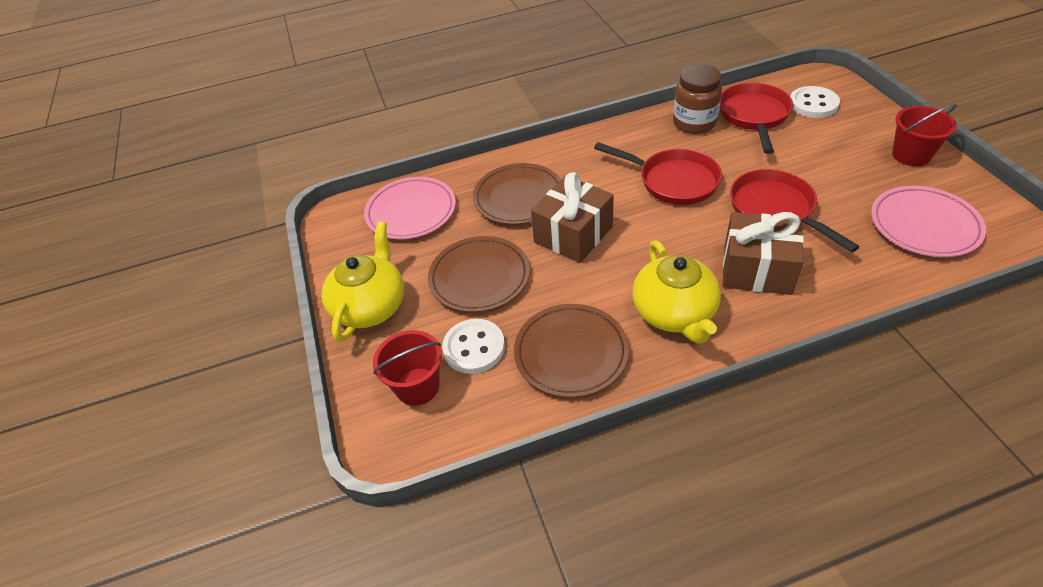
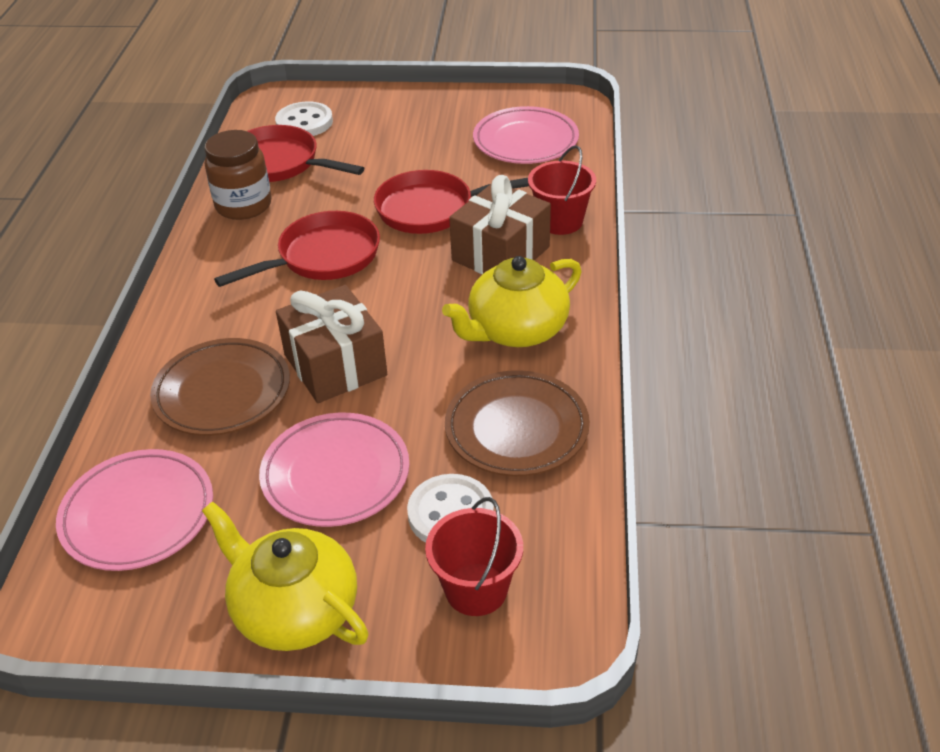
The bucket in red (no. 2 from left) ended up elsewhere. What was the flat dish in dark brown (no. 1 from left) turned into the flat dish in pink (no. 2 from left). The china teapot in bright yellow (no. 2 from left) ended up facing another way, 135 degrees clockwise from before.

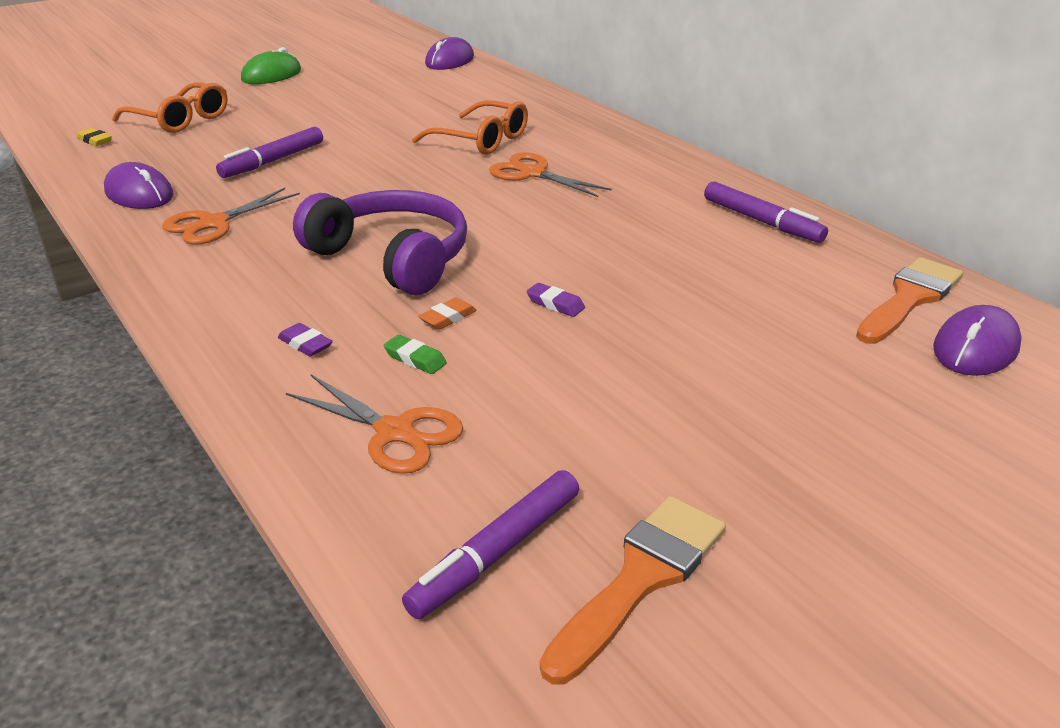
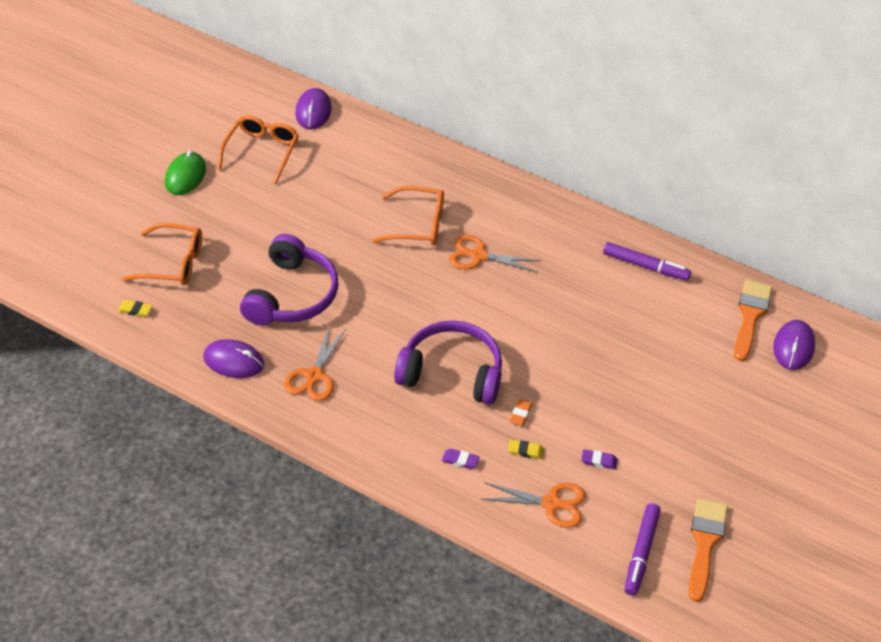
Where the marker pen in purple (no. 1 from left) stood, the headphones in purple (no. 1 from left) came to stand. The eraser in purple (no. 2 from left) ended up elsewhere. What was the eraser in leaf-green turned into the eraser in bright yellow (no. 2 from left). The second view gained the glasses in bright orange (no. 2 from left).

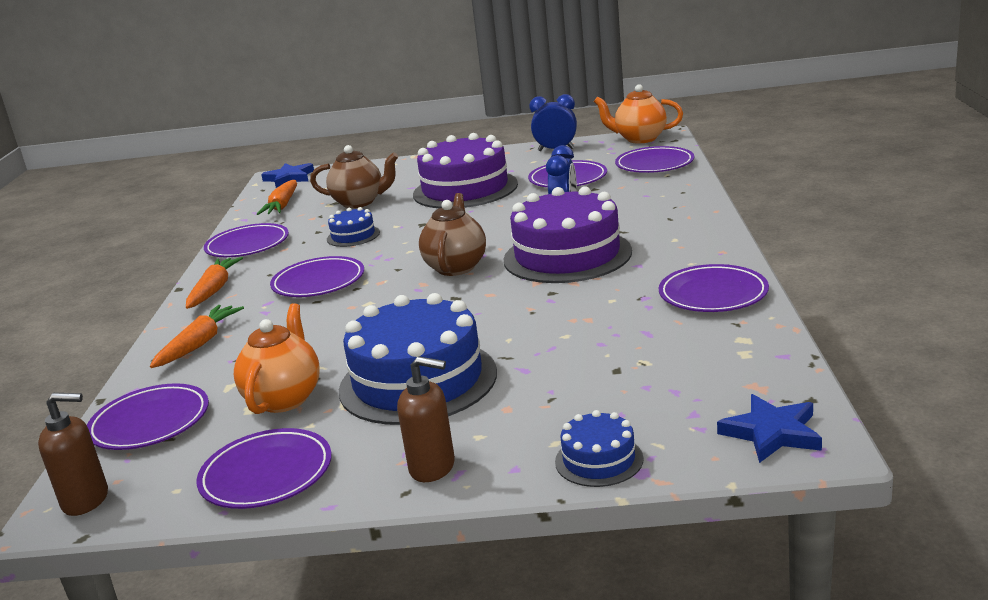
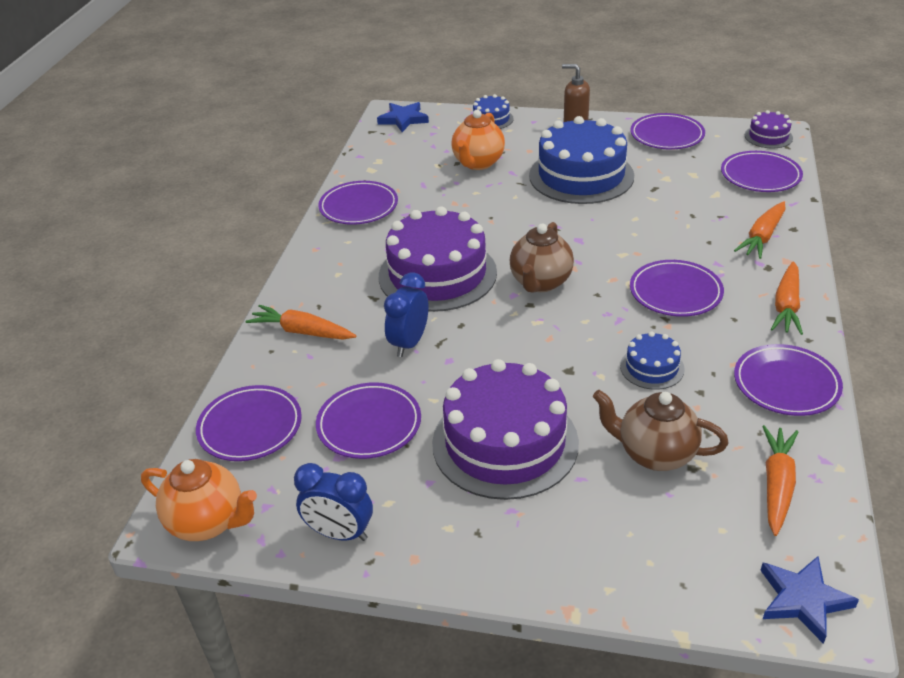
The china teapot in bright orange (no. 1 from left in the first image) ended up elsewhere. Where the soap dispenser in dark brown (no. 1 from left) stood, the layer cake in purple (no. 3 from left) came to stand. The second view gained the carrot in bright orange (no. 1 from left).

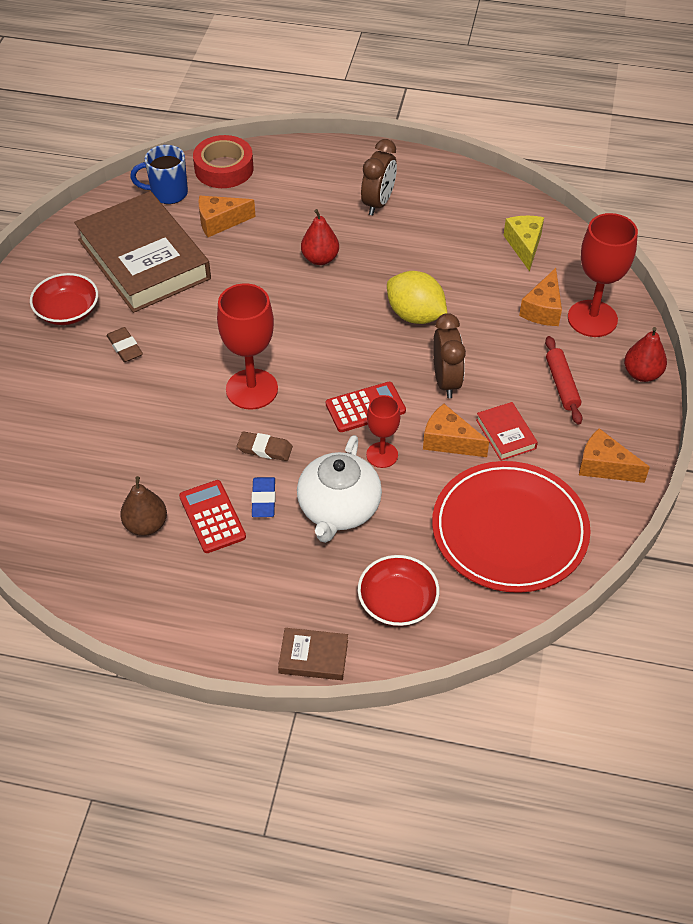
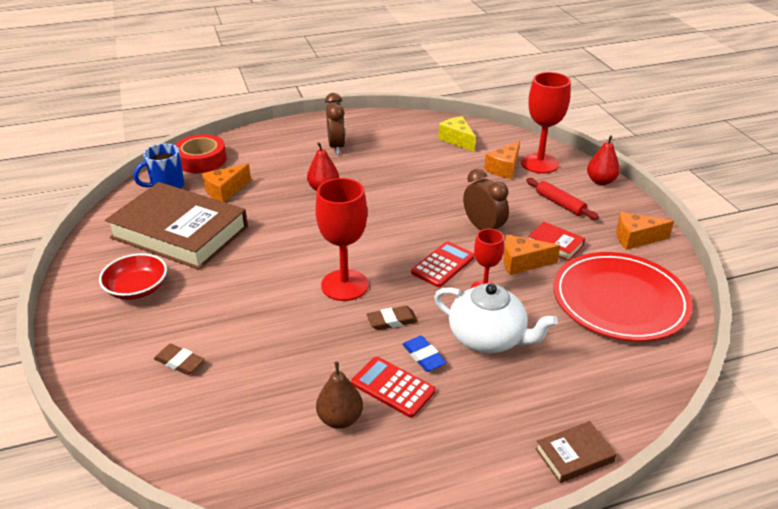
The piece of cheese in bright orange (no. 3 from left in the first image) ended up facing another way, 45 degrees clockwise from before. The second view lost the citrus fruit in bright yellow. The eraser in dark brown (no. 1 from left) ended up elsewhere. The china teapot in pure white ended up facing another way, 45 degrees counterclockwise from before. The second view lost the deep dish in red (no. 2 from left).

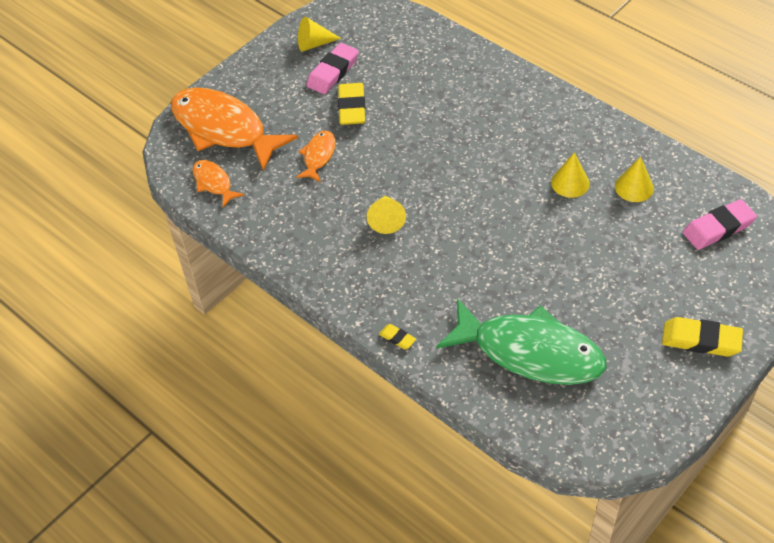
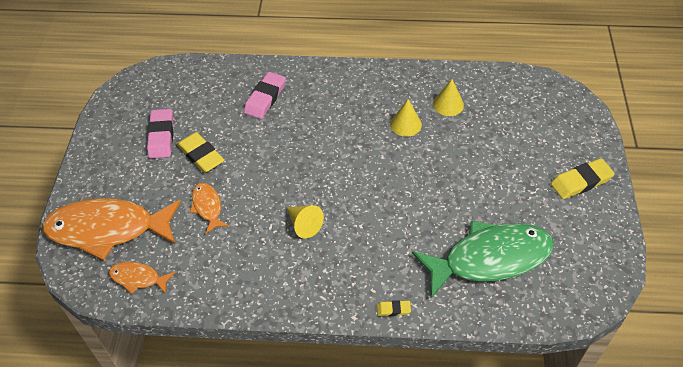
The second view lost the solid cone in bright yellow (no. 1 from left). The eraser in pink (no. 2 from left) ended up elsewhere.

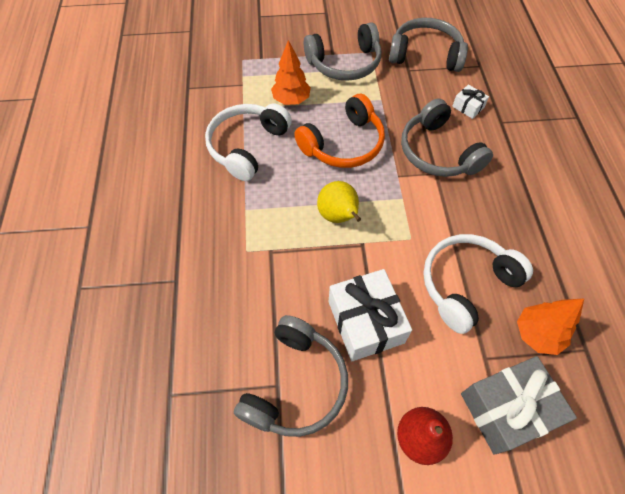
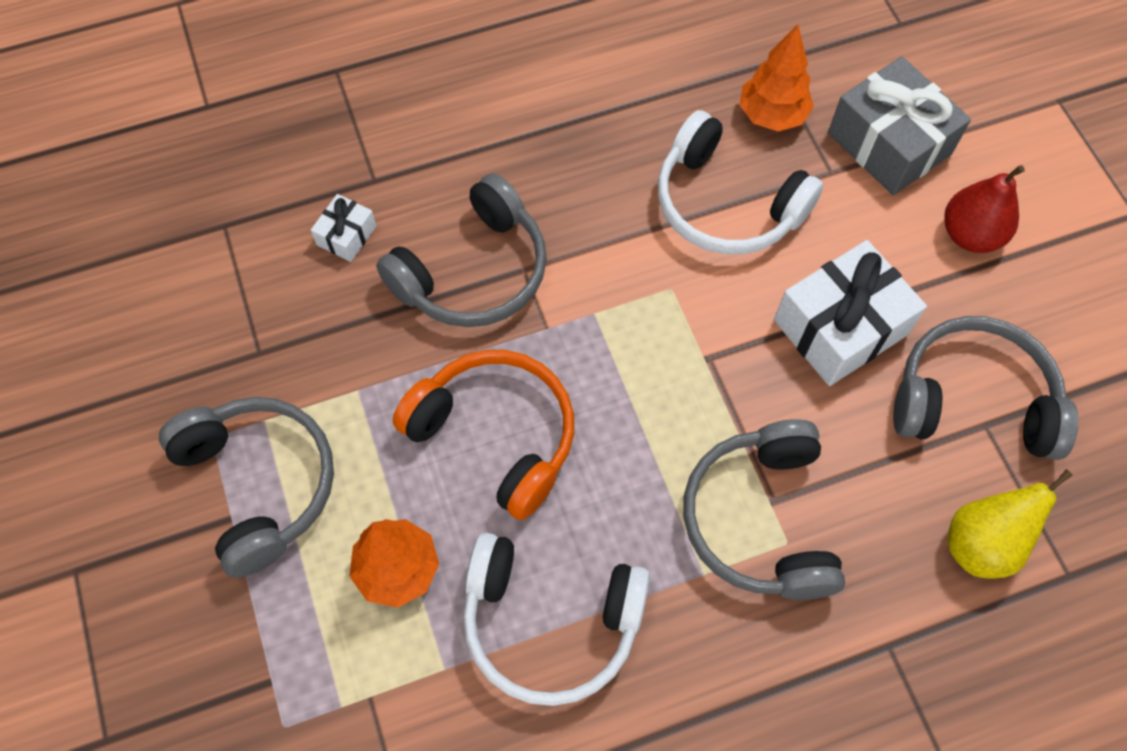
The headphones in grey (no. 3 from left) ended up elsewhere. The pear in bright yellow ended up elsewhere.

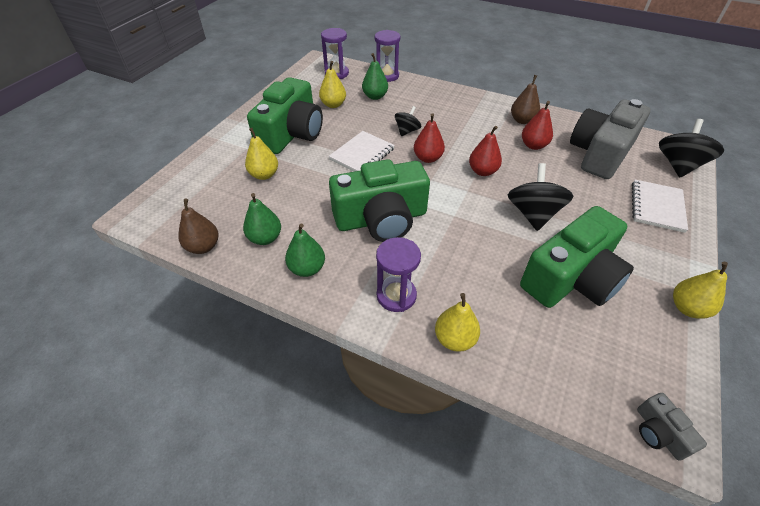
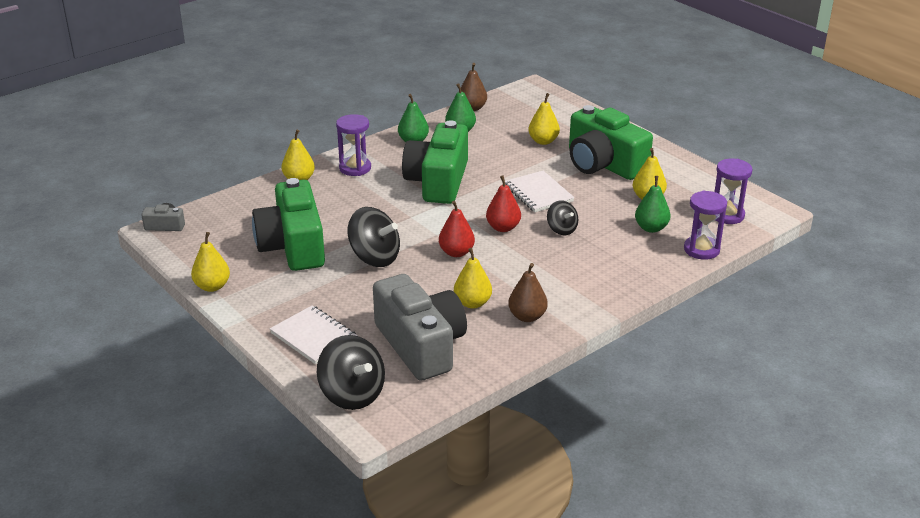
What was the pear in red (no. 3 from left) turned into the pear in bright yellow (no. 3 from left).

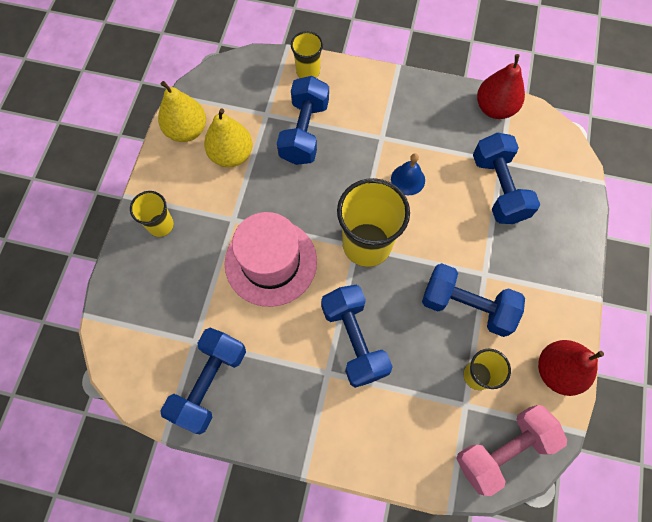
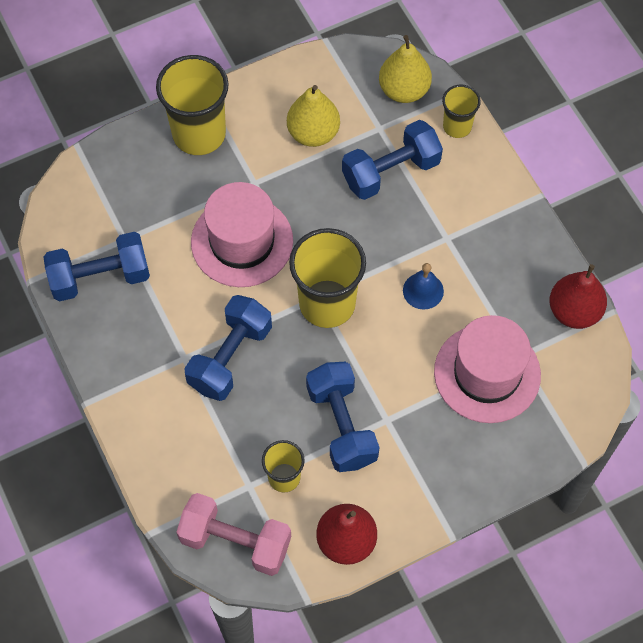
The pear in bright yellow (no. 1 from left in the first image) ended up elsewhere. Where the free weight in cobalt (no. 5 from left) stood, the tall hat in pink (no. 2 from left) came to stand. The size of the beaker in bright yellow (no. 1 from left) changed by a factor of 1.84.

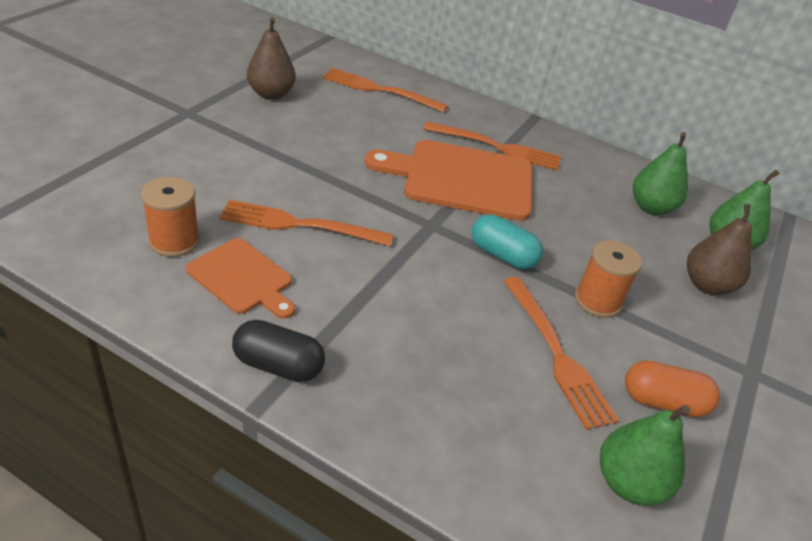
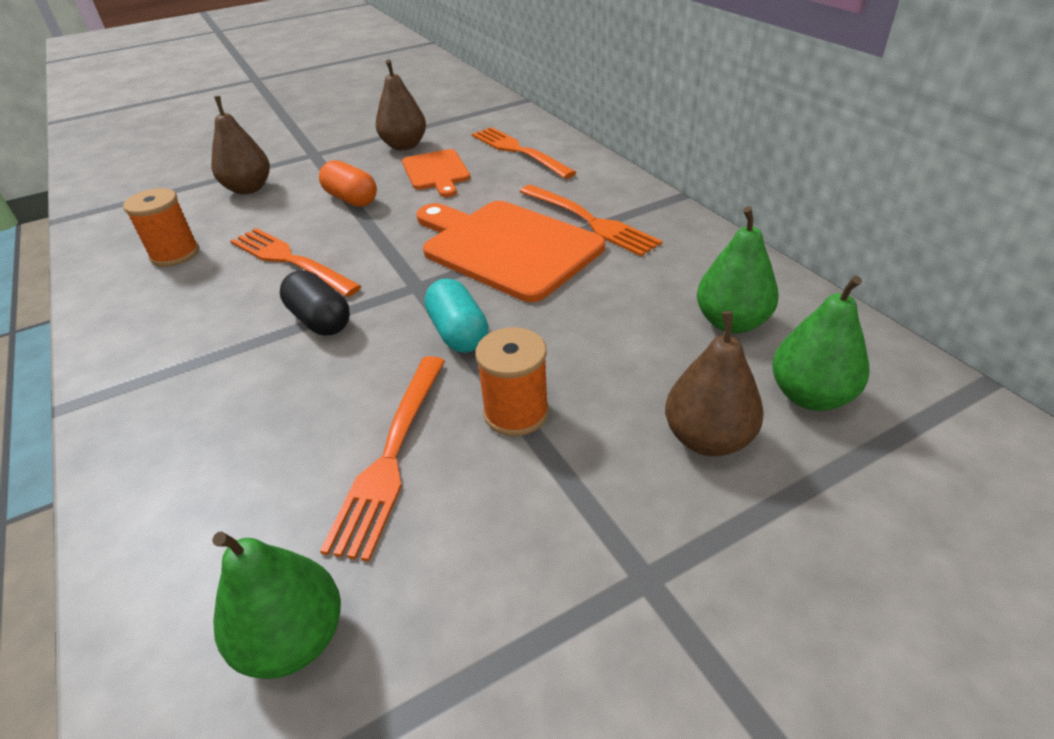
The bread board in bright orange (no. 1 from left) ended up elsewhere. The capsule in black ended up elsewhere. The capsule in bright orange ended up elsewhere. The second view gained the pear in dark brown (no. 1 from left).

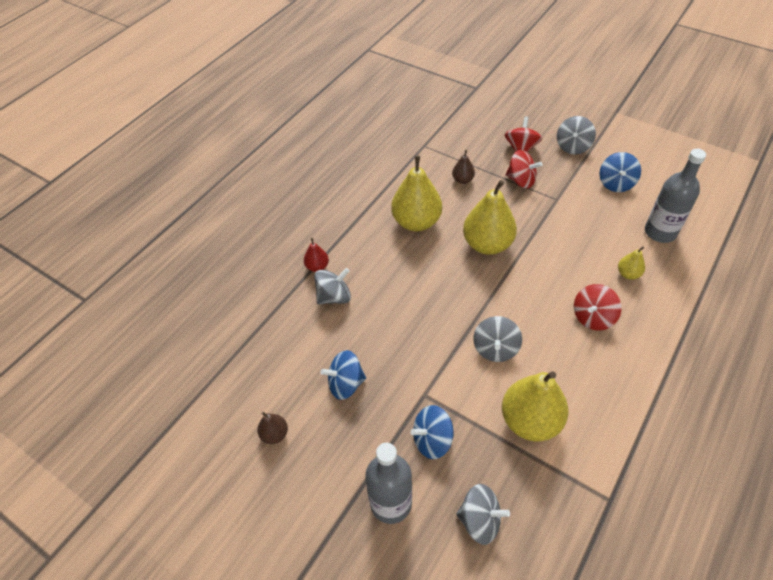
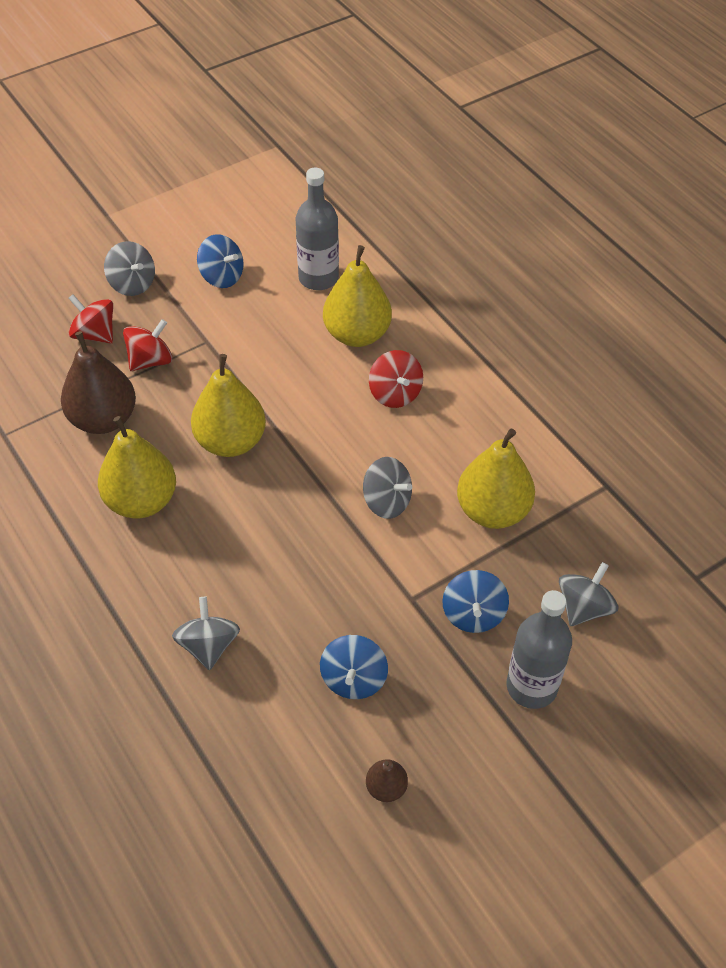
The size of the pear in dark brown (no. 2 from left in the first image) changed by a factor of 2.12. The second view lost the pear in red. The size of the pear in bright yellow (no. 4 from left in the first image) changed by a factor of 2.12.

